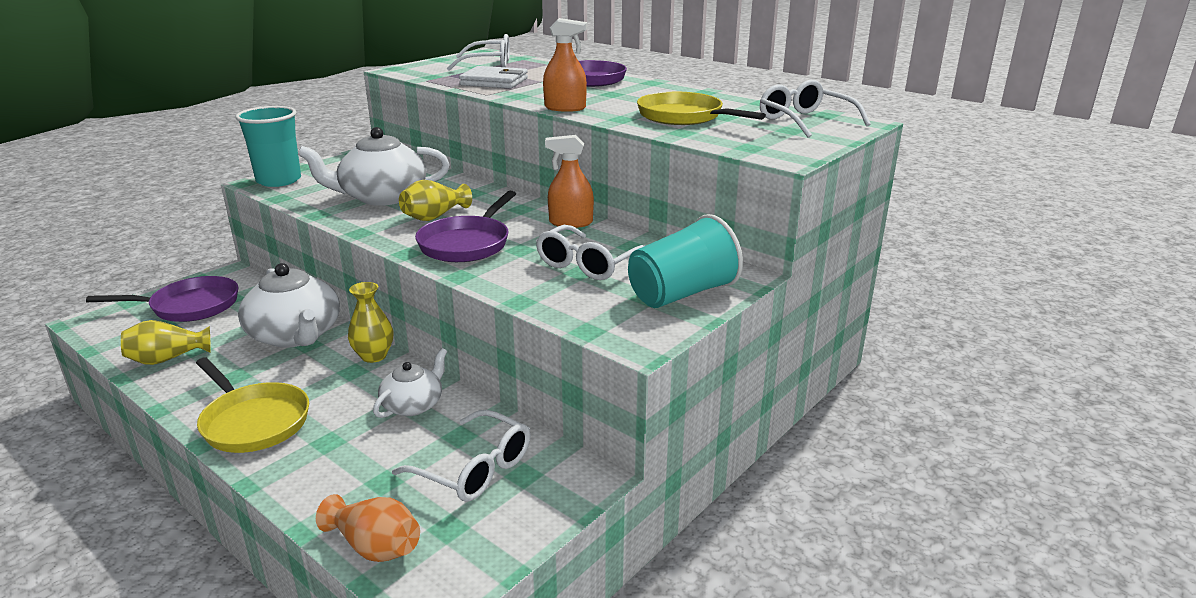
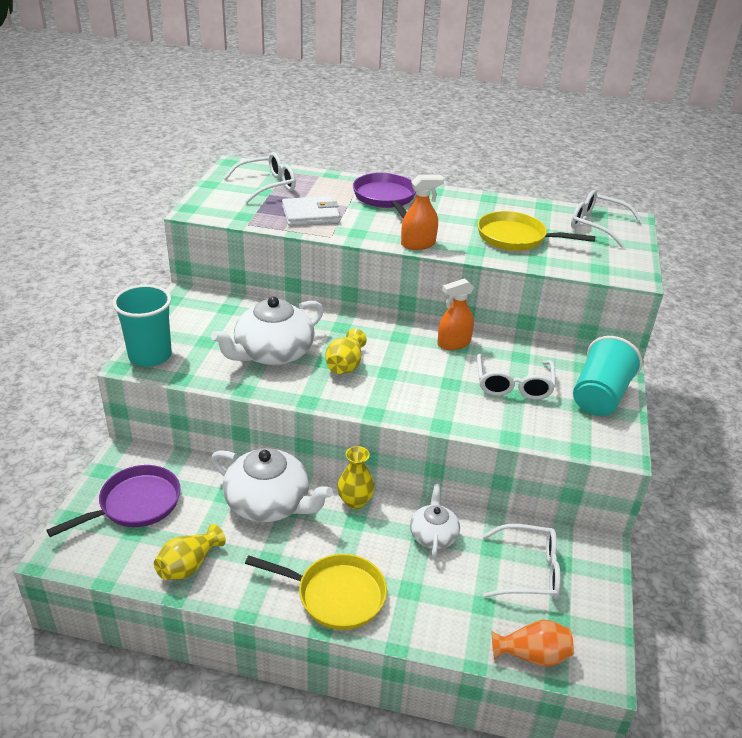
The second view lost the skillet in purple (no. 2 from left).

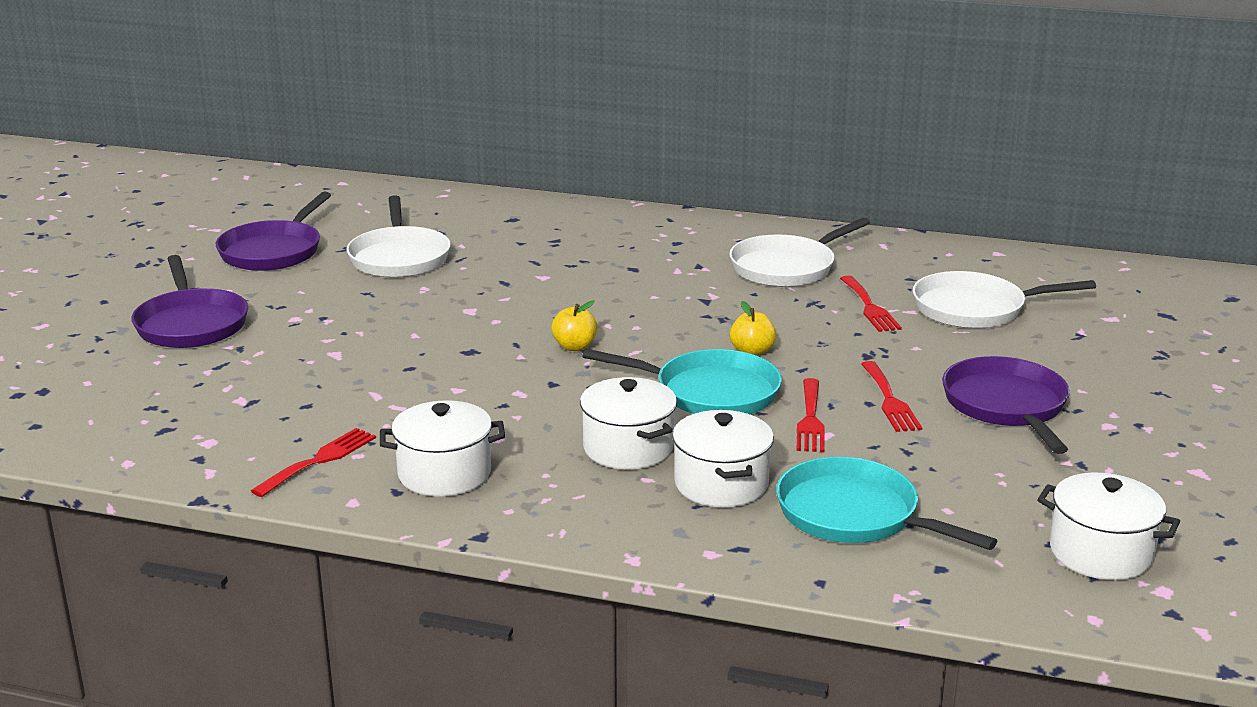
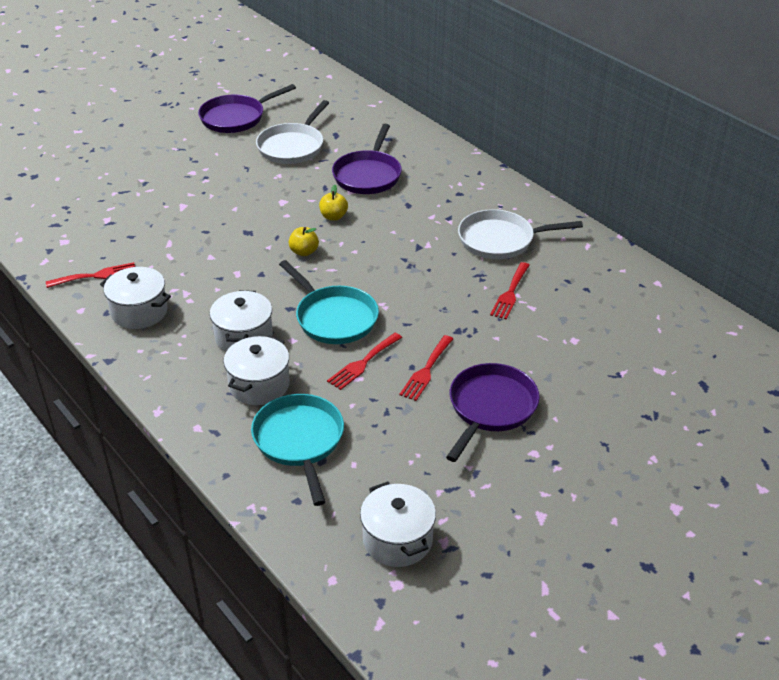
The skillet in purple (no. 1 from left in the first image) ended up elsewhere. The second view lost the skillet in pure white (no. 3 from left). The apple in bright yellow (no. 2 from left) ended up elsewhere.

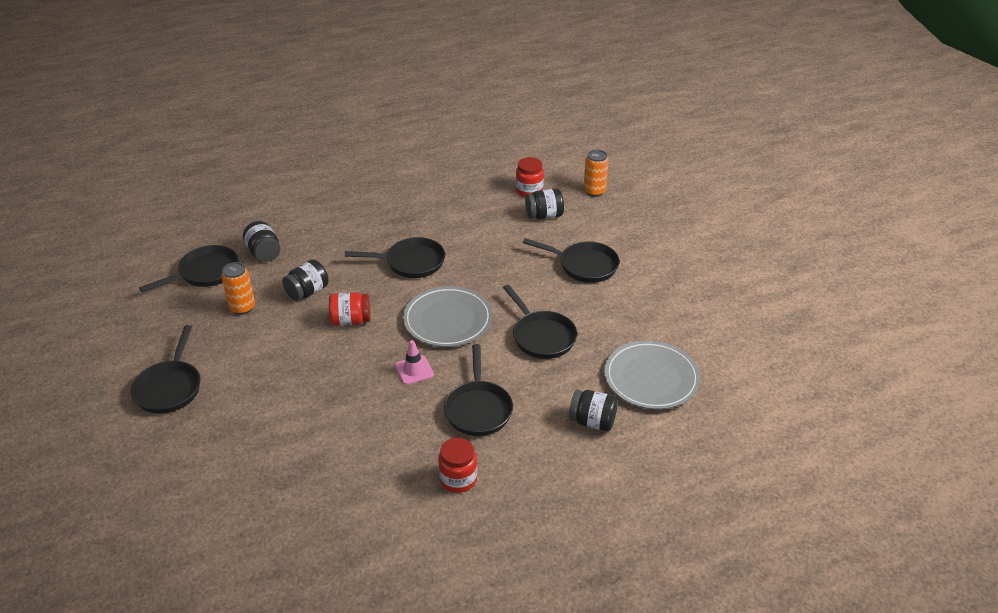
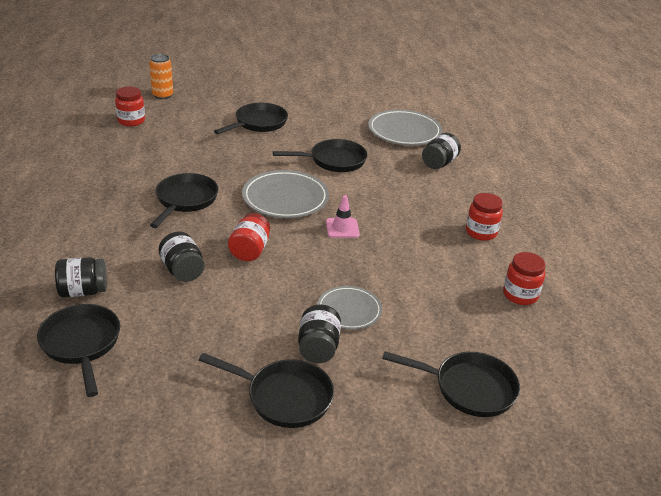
The jam jar in black (no. 3 from left) ended up elsewhere. The second view lost the tin in bright orange (no. 1 from left). The skillet in black (no. 4 from left in the first image) ended up elsewhere. The second view gained the jam jar in red (no. 4 from left). The second view gained the flat dish in grey (no. 2 from left).

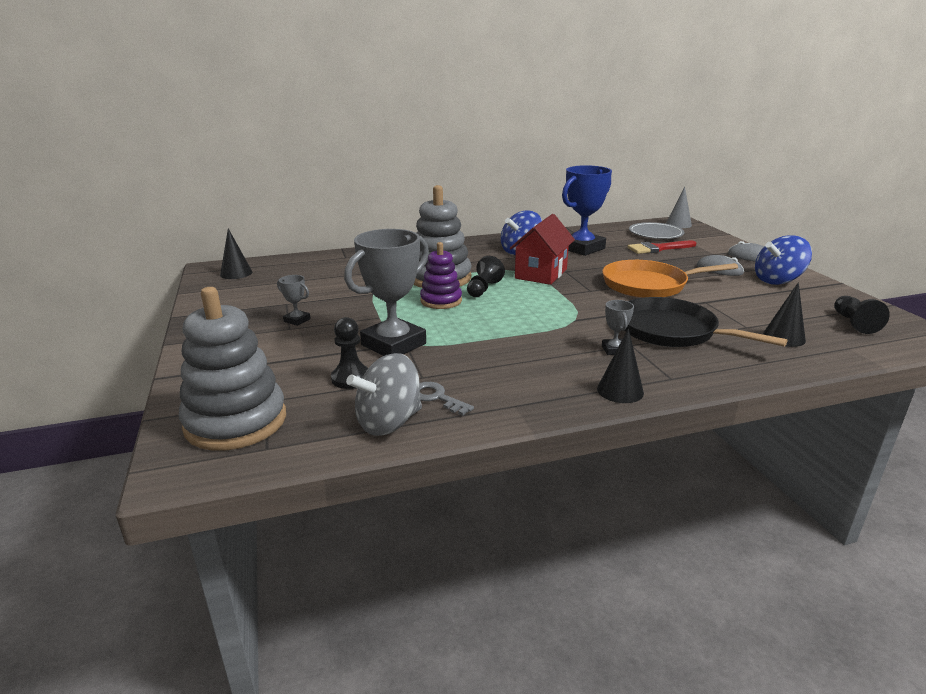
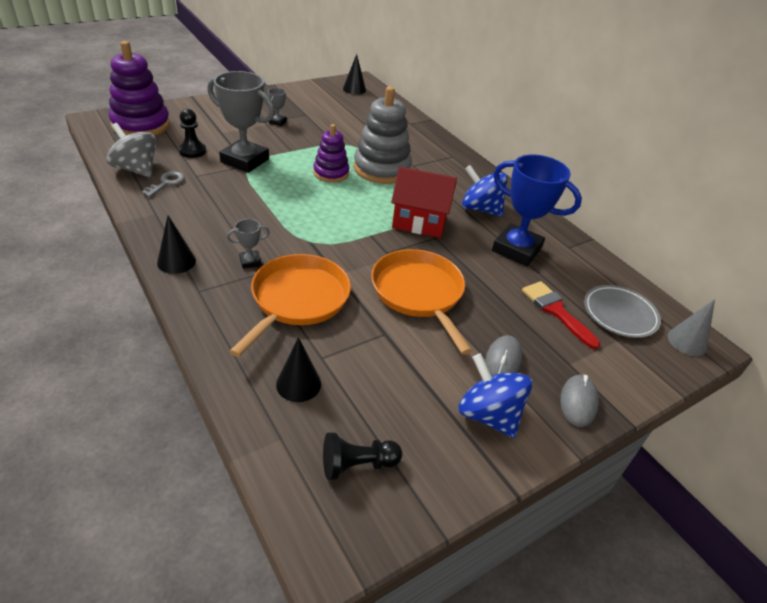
The second view lost the game pawn in black (no. 2 from left). What was the stacking rings in grey (no. 1 from left) turned into the stacking rings in purple (no. 1 from left). What was the skillet in black turned into the skillet in bright orange (no. 1 from left).

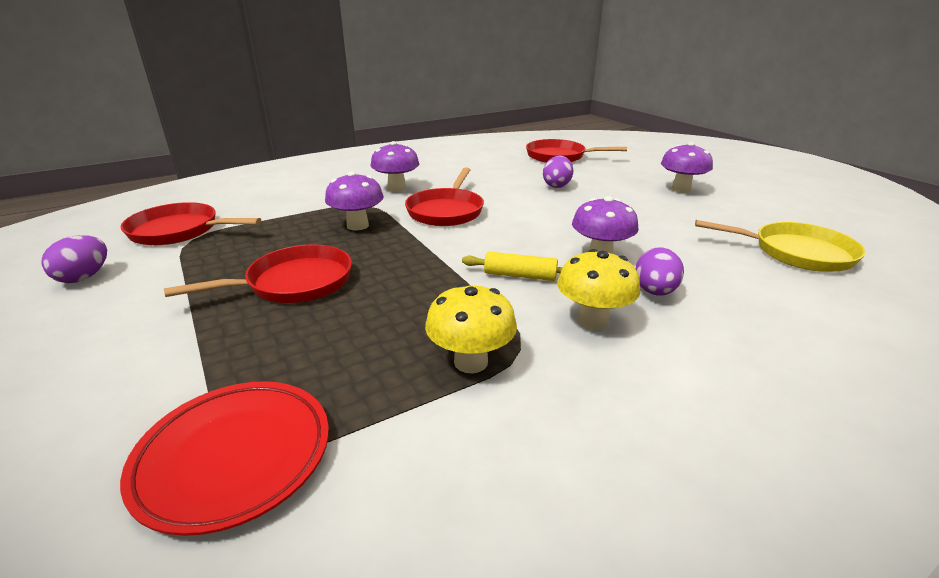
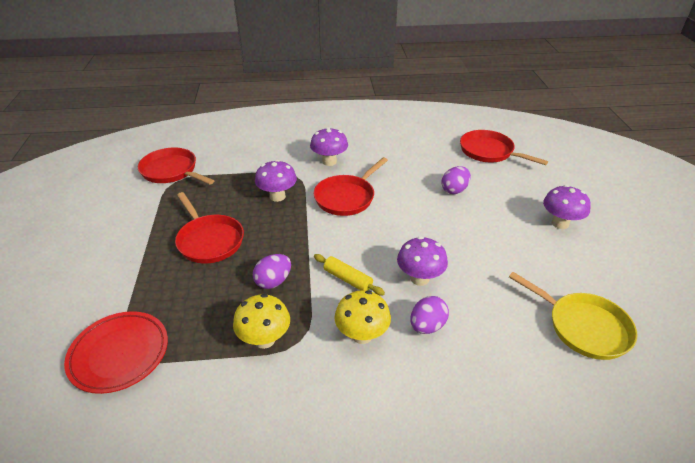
The toy egg in purple (no. 1 from left) ended up elsewhere. The skillet in red (no. 2 from left) ended up facing another way, 60 degrees clockwise from before.

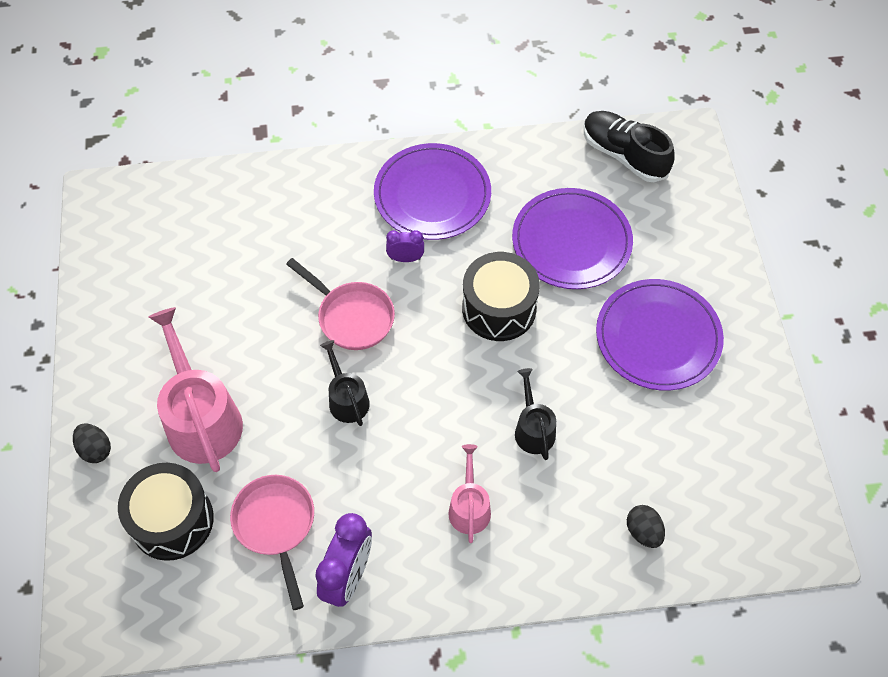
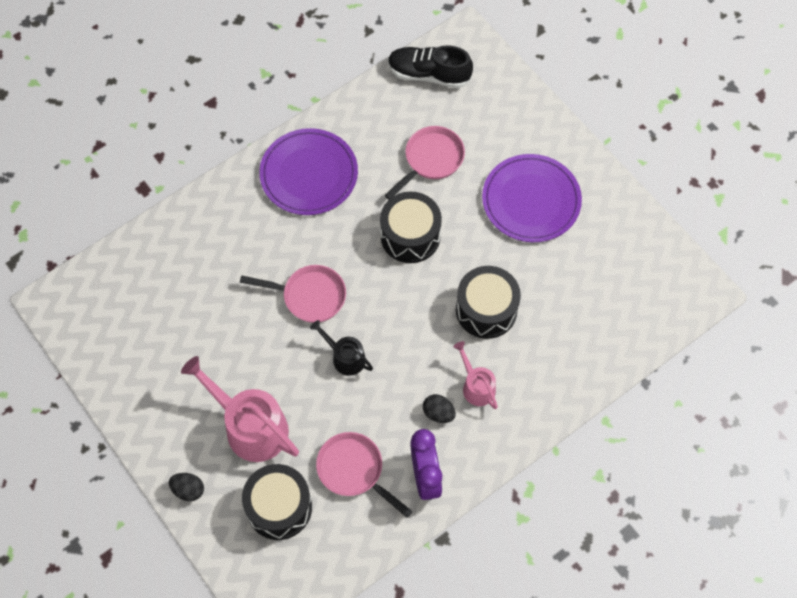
Where the flat dish in purple (no. 2 from left) stood, the skillet in pink (no. 3 from left) came to stand. The second view lost the bedside clock in purple (no. 2 from left). Where the sprinkling can in black (no. 2 from left) stood, the toy drum in black (no. 3 from left) came to stand. The toy egg in black (no. 2 from left) ended up elsewhere.

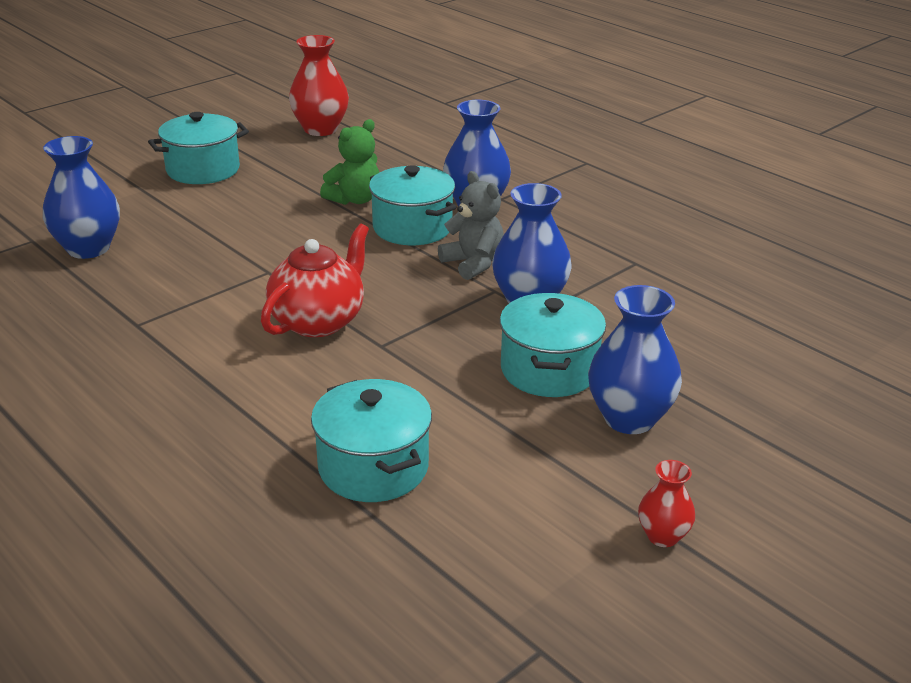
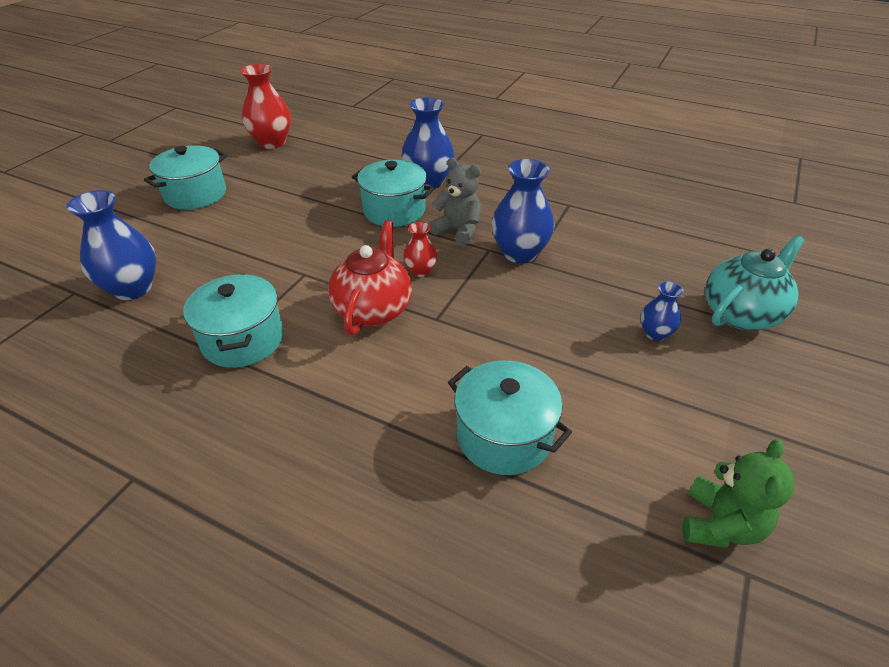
The stuffed bear in leaf-green ended up elsewhere. The size of the vase in cobalt (no. 4 from left) changed by a factor of 0.54. The stockpot in aqua (no. 4 from left in the first image) ended up elsewhere. The vase in red (no. 2 from left) ended up elsewhere. The second view gained the china teapot in aqua.

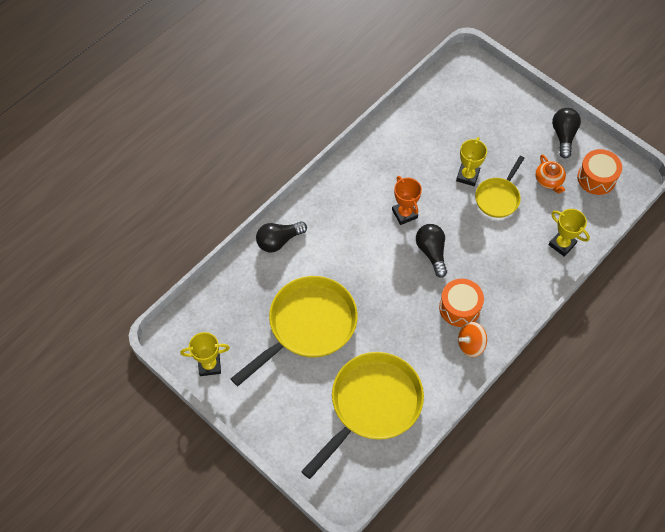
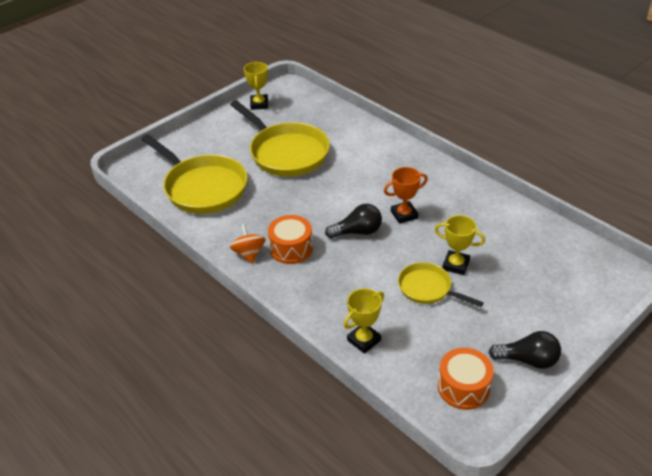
The second view lost the china teapot in bright orange. The second view lost the light bulb in black (no. 1 from left).

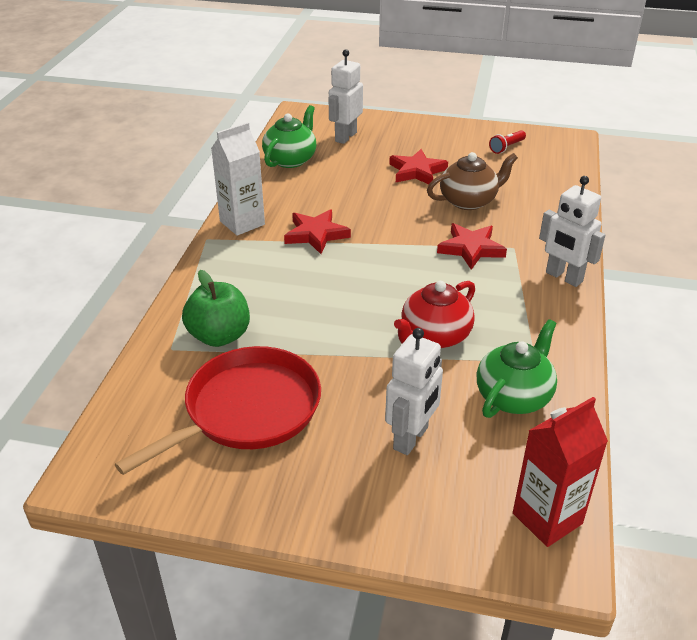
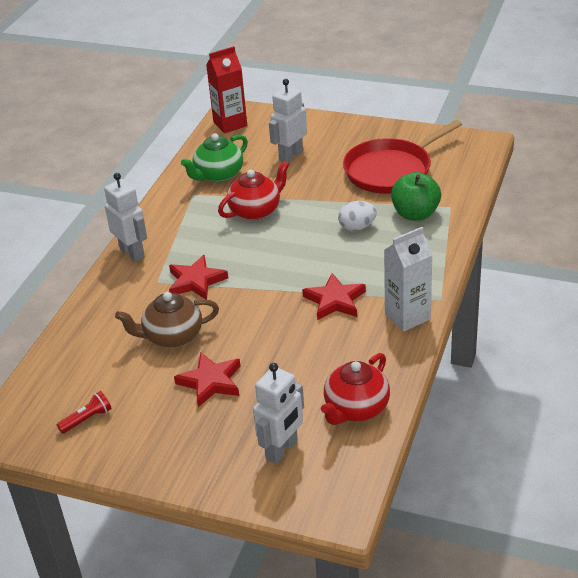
What was the china teapot in leaf-green (no. 1 from left) turned into the china teapot in red (no. 2 from left). The second view gained the toy egg in pure white.

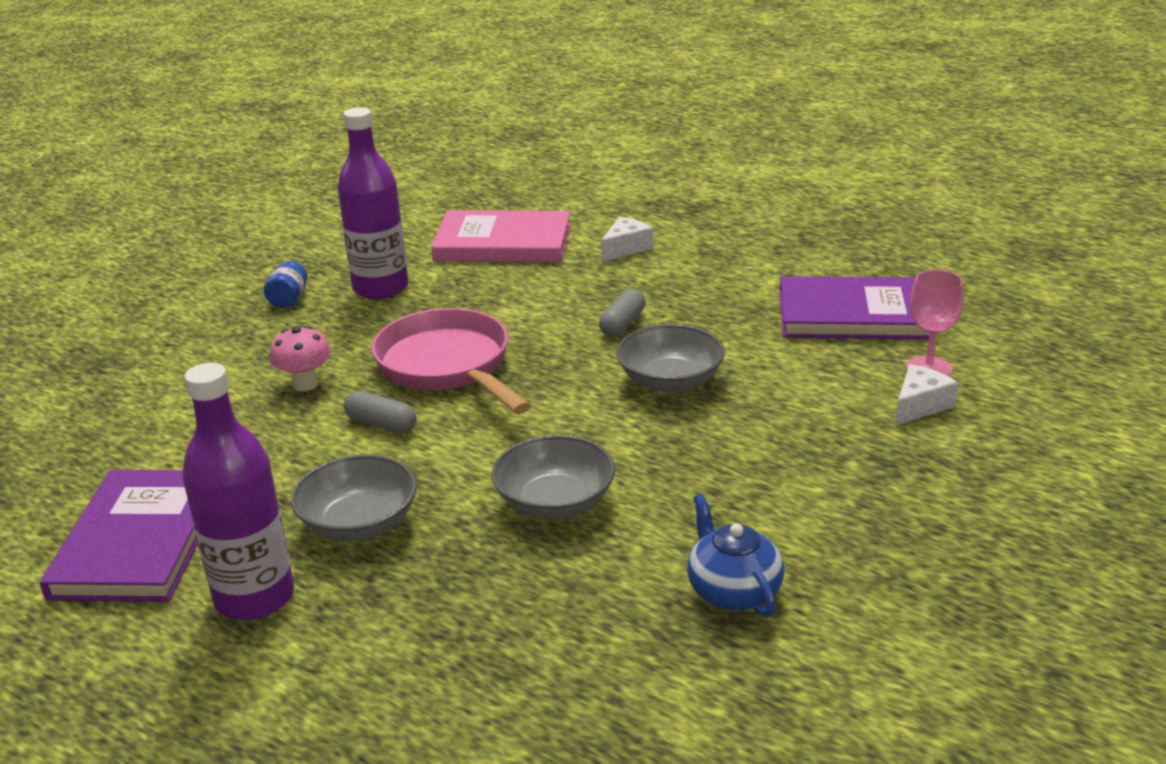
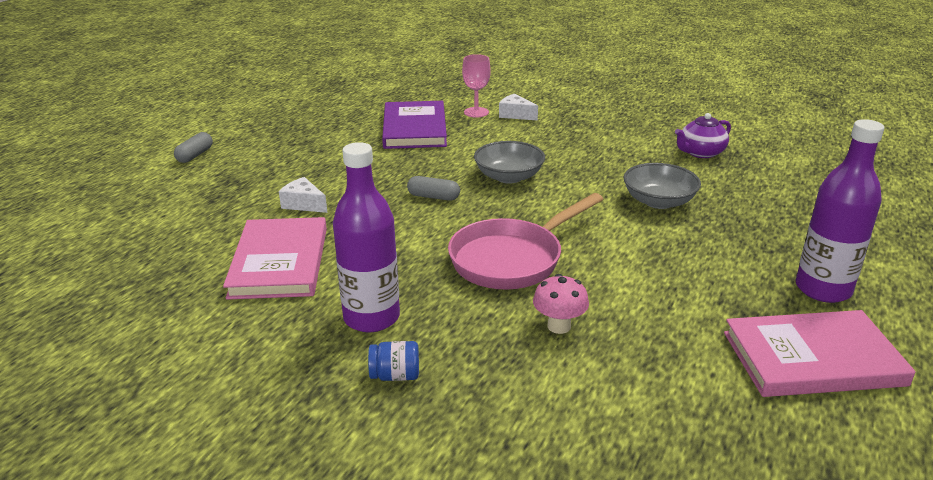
The capsule in grey (no. 1 from left) ended up elsewhere. The second view lost the deep dish in grey (no. 1 from left). What was the hardcover in purple (no. 1 from left) turned into the hardcover in pink (no. 2 from left). What was the china teapot in cobalt turned into the china teapot in purple.

